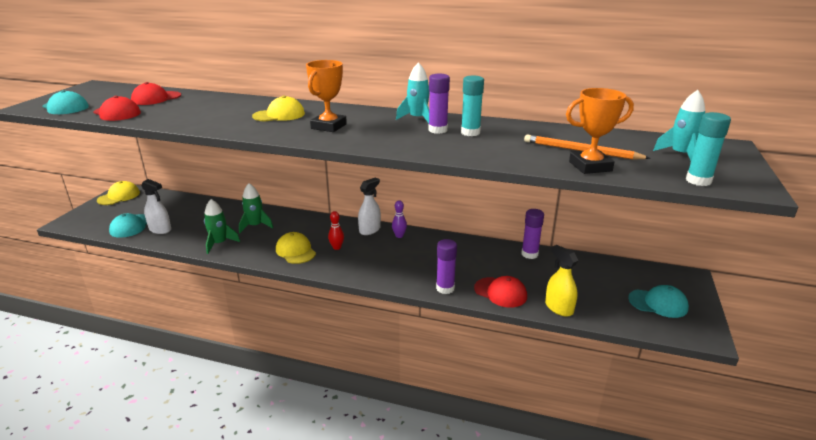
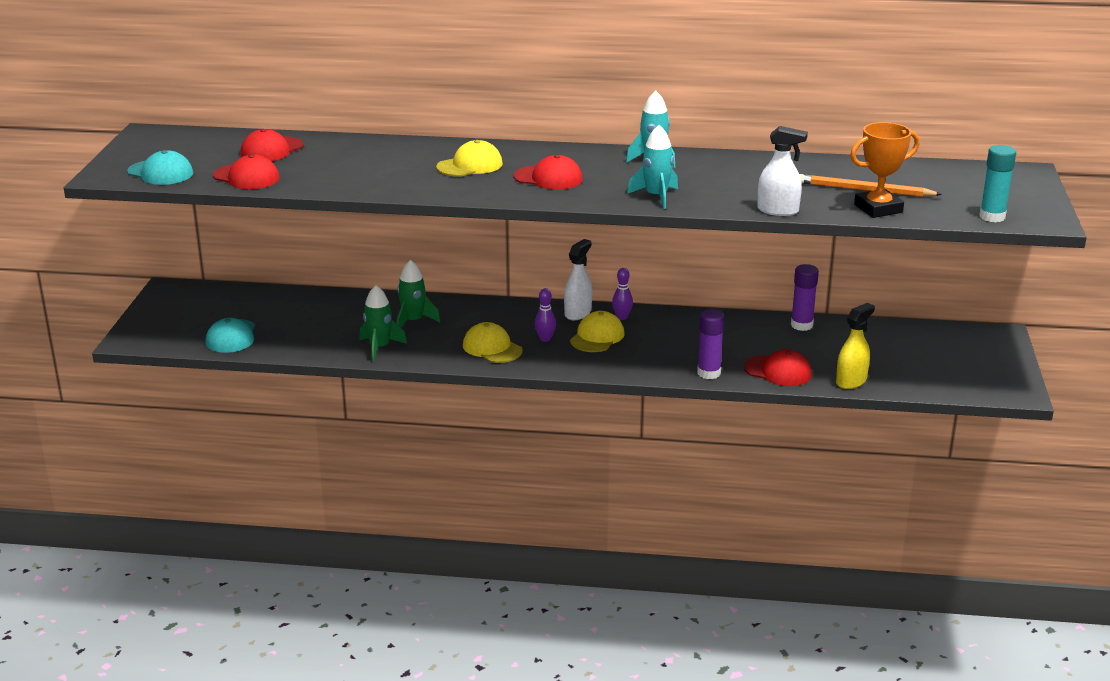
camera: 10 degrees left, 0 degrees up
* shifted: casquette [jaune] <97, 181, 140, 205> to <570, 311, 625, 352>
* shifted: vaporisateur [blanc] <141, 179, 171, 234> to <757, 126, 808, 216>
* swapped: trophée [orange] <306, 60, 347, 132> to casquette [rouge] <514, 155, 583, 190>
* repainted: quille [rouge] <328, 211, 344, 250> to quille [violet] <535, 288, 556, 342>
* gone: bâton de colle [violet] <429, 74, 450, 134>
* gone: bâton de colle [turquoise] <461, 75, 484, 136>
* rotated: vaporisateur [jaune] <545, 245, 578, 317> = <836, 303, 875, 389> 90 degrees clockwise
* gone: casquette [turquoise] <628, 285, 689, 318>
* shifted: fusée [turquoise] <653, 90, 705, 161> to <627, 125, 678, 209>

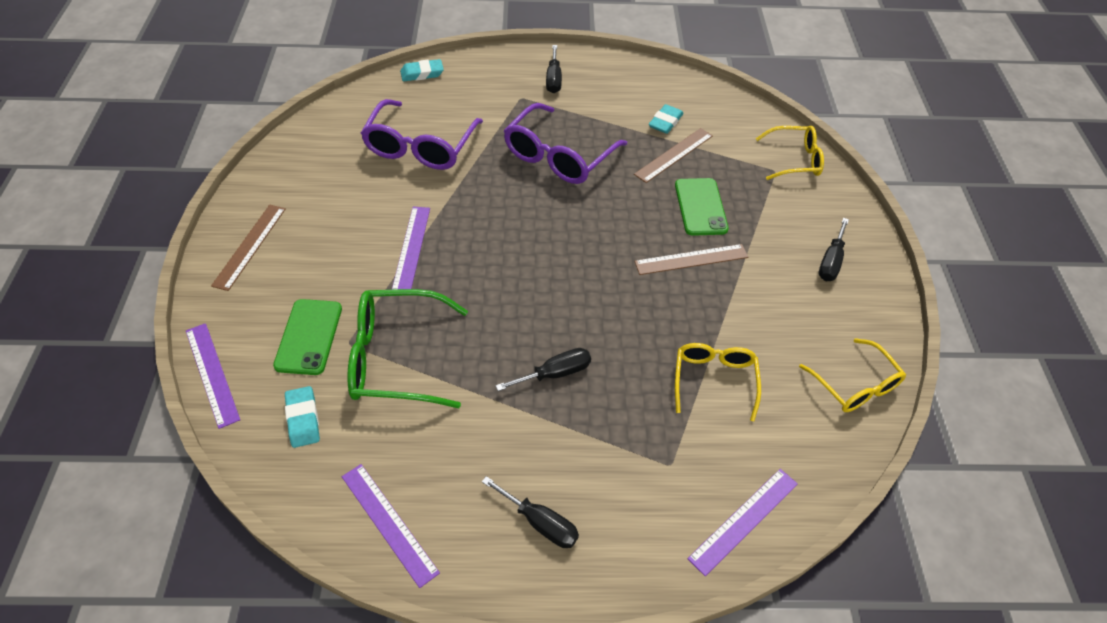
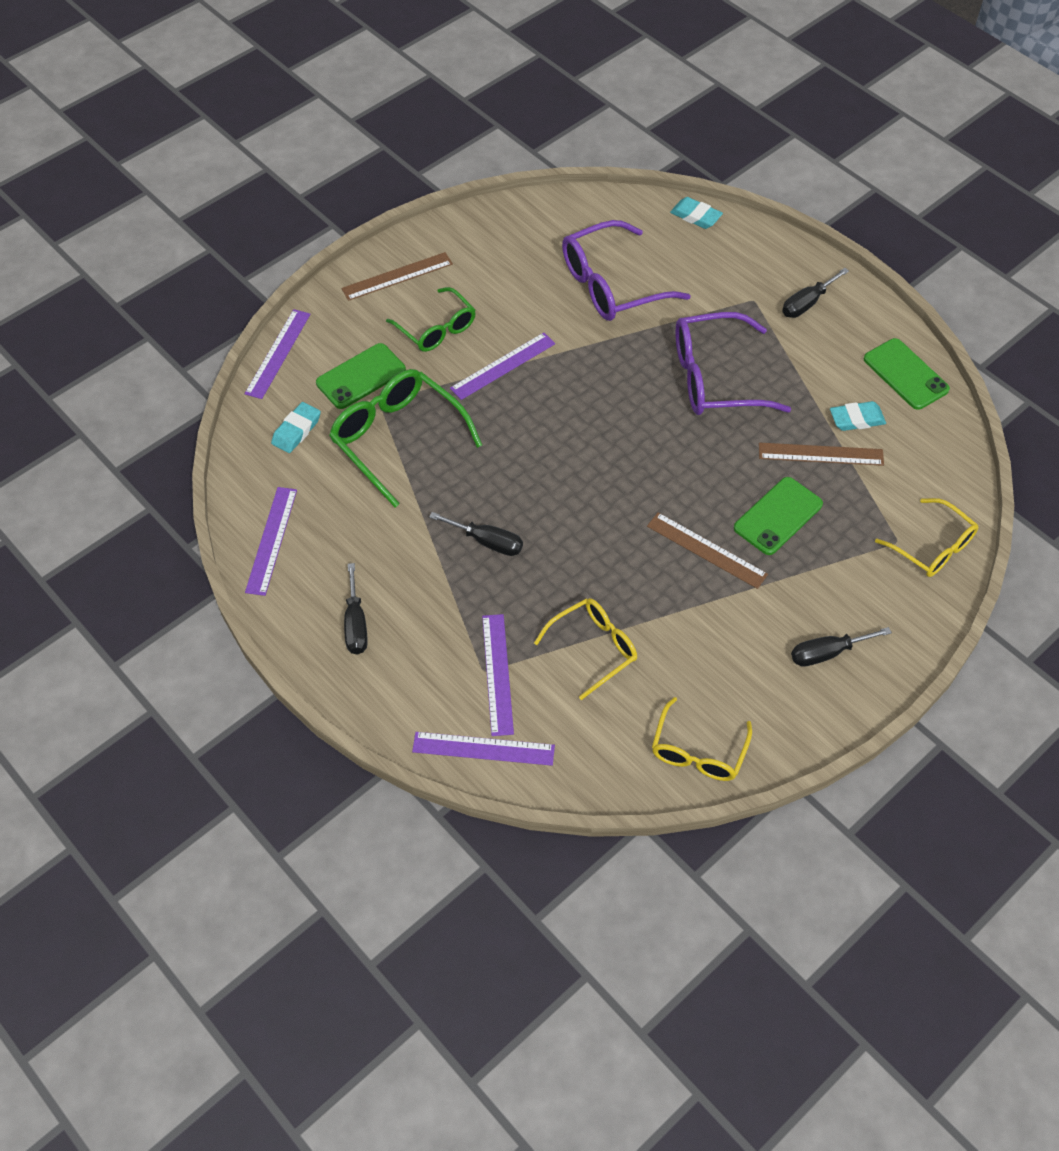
camera: 50 degrees right, 5 degrees up
* new: lunettes [vert] <386, 287, 476, 352>
* new: règle [violet] <482, 614, 514, 736>
* new: téléphone [vert] <864, 338, 950, 410>

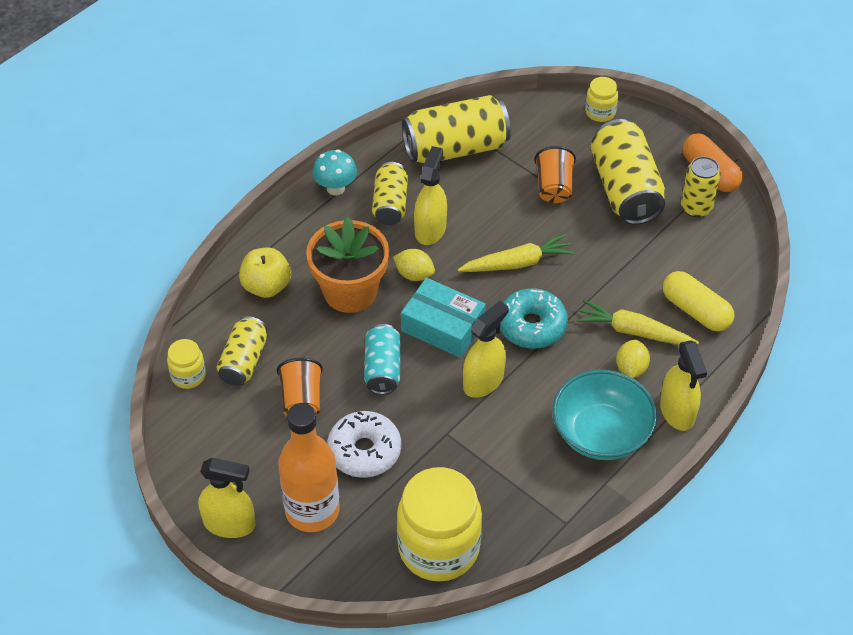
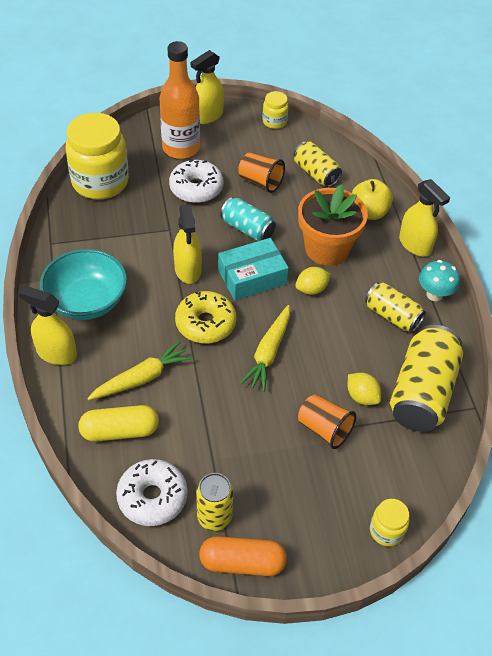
camera: 125 degrees right, 0 degrees up
* shifted: bocal [jaune] <167, 339, 206, 389> to <262, 91, 288, 129>
* shifted: vaporisateur [jaune] <414, 146, 447, 245> to <399, 179, 450, 257>
* repainted: beignet [turquoise] <500, 288, 568, 349> to beignet [jaune] <175, 291, 236, 343>
* gone: canette [jaune] <590, 119, 666, 225>
* shifted: citron [jaune] <616, 340, 650, 378> to <347, 373, 381, 405>
* new: beignet [blanc] <116, 459, 188, 526>

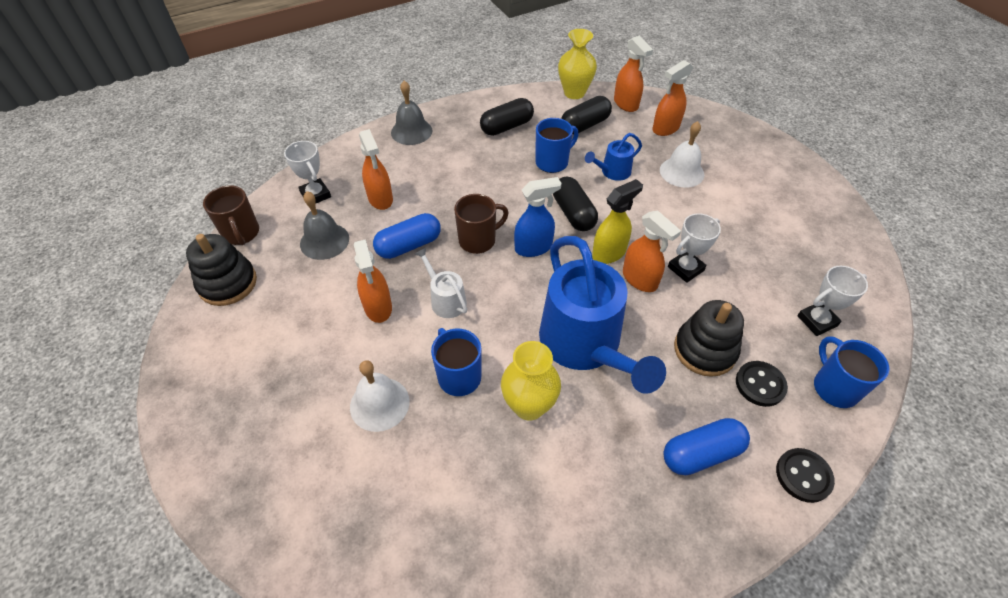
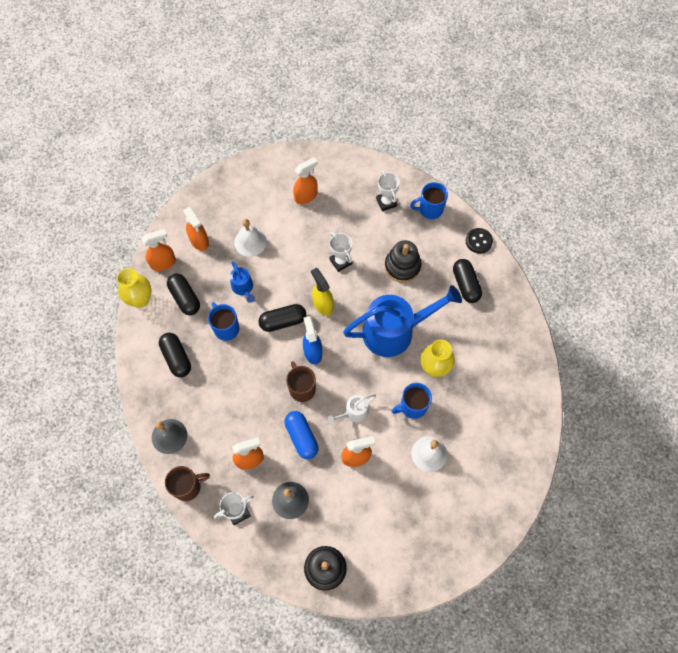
camera: 85 degrees left, 15 degrees up
* shifted: tasse [marron] <203, 185, 259, 245> to <165, 466, 210, 501>
* shifted: vaporisateur [orange] <623, 210, 681, 292> to <293, 157, 318, 204>
* repainted: gélule [bleu] <663, 418, 750, 475> to gélule [noir] <453, 259, 482, 303>
* gone: bouton [noir] <736, 361, 788, 407>

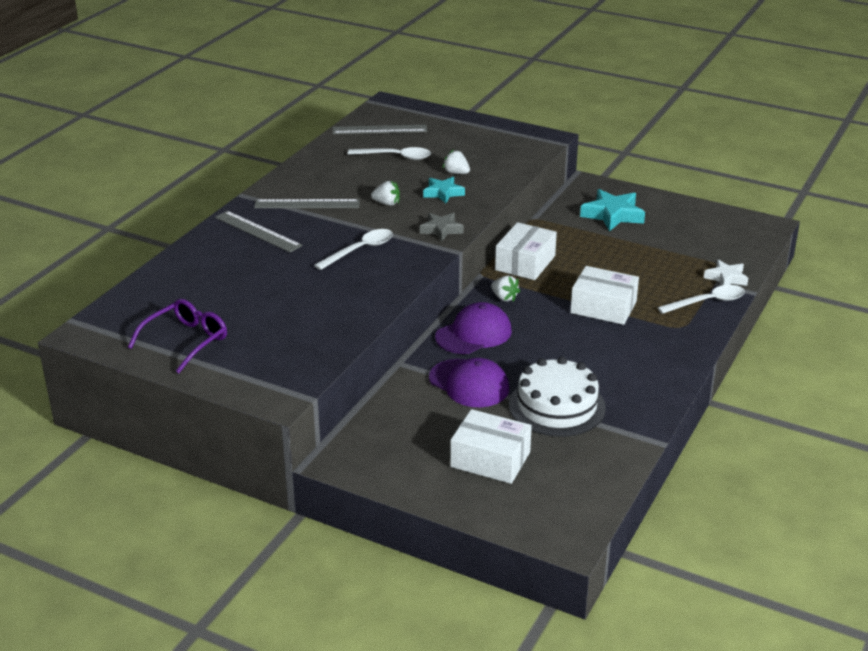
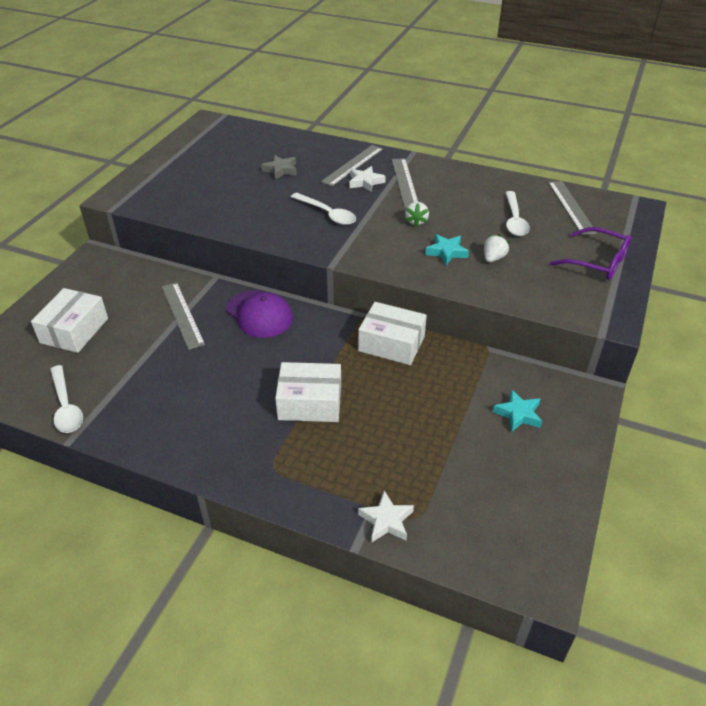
camera: 85 degrees right, 10 degrees up
* shifted: lunettes [violet] <128, 299, 227, 373> to <550, 227, 631, 280>
* shifted: étoile [gris] <420, 213, 464, 241> to <261, 155, 297, 180>
* swapped: casquette [violet] <429, 358, 509, 407> to règle [gris] <162, 282, 205, 350>
* gone: fraise [blanc] <491, 276, 520, 302>
* gone: gâteau [blanc] <509, 357, 606, 437>
* rotated: boîte [blanc] <570, 266, 639, 325> = <275, 362, 341, 422> 75 degrees clockwise
* scaled: étoile [turquoise] <580, 189, 645, 231> = <493, 389, 542, 432> x0.63
* shifted: cuillère [blanc] <657, 285, 745, 314> to <50, 365, 83, 433>
* new: étoile [blanc] <349, 166, 386, 192>

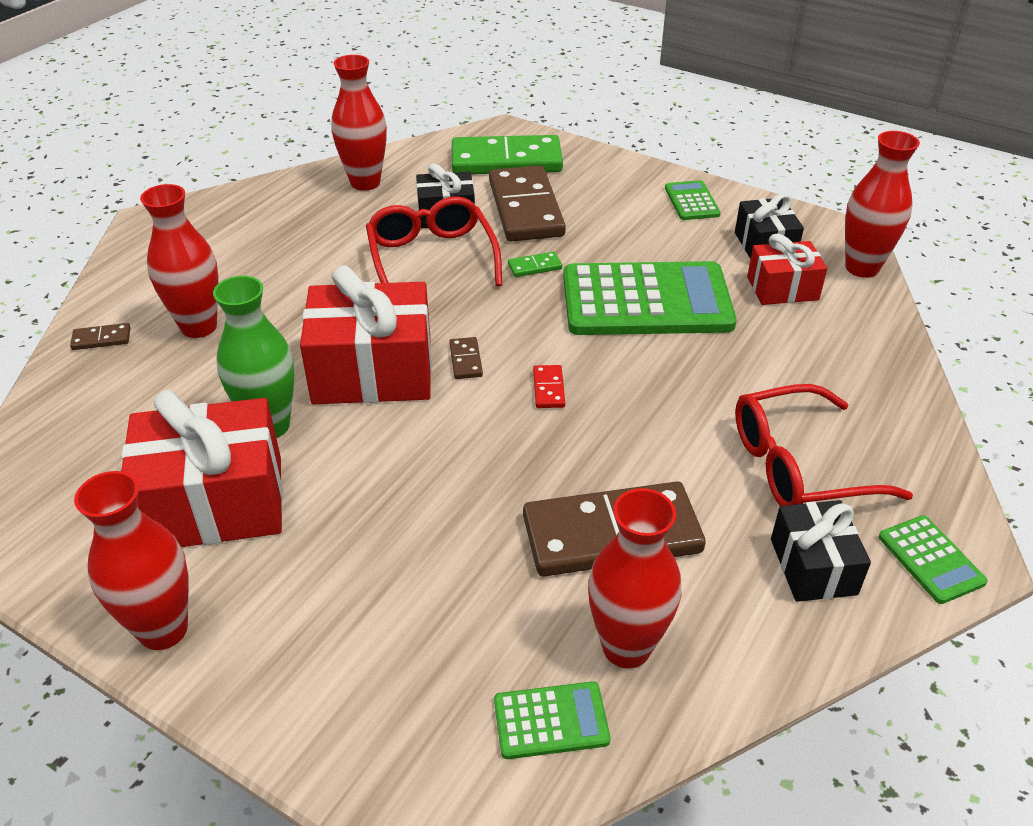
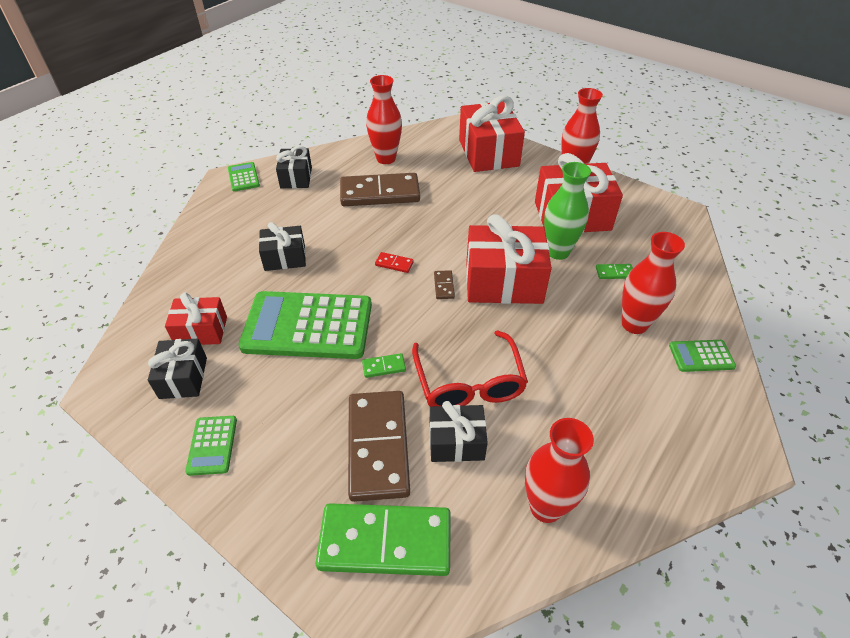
camera: 175 degrees left, 5 degrees up
* gone: domino [marron] <70, 323, 131, 350>
* shifted: calculatrice [vert] <494, 681, 611, 759> to <669, 340, 736, 372>
* rotated: domino [rouge] <533, 365, 565, 408> = <375, 252, 414, 273> 75 degrees counterclockwise
* gone: lunettes [rouge] <735, 384, 913, 506>
* gone: vase [rouge] <845, 131, 920, 278>
* new: cadeau [noir] <259, 222, 306, 271>
* new: cadeau [rouge] <459, 96, 525, 172>
* new: domino [vert] <596, 264, 633, 279>

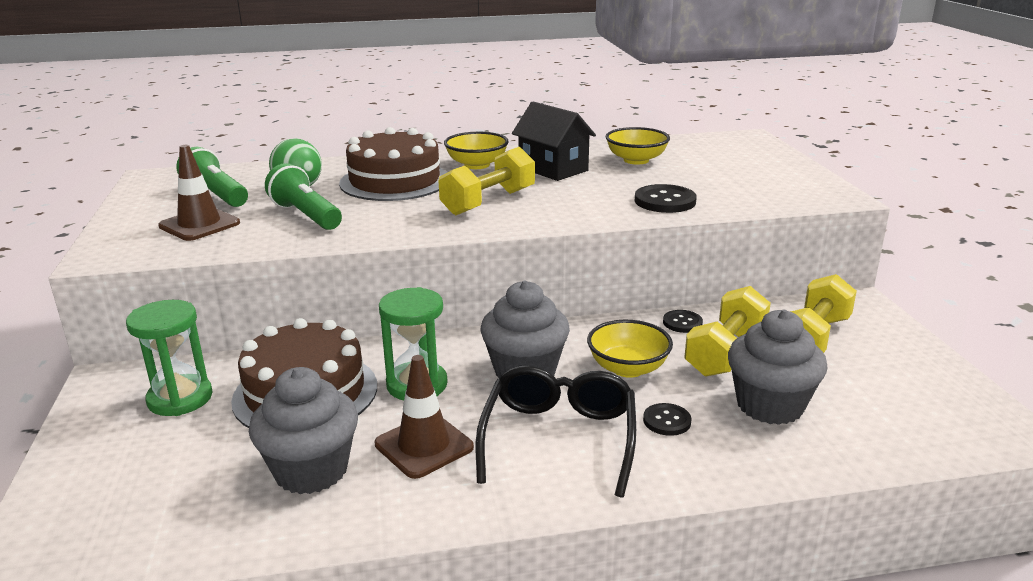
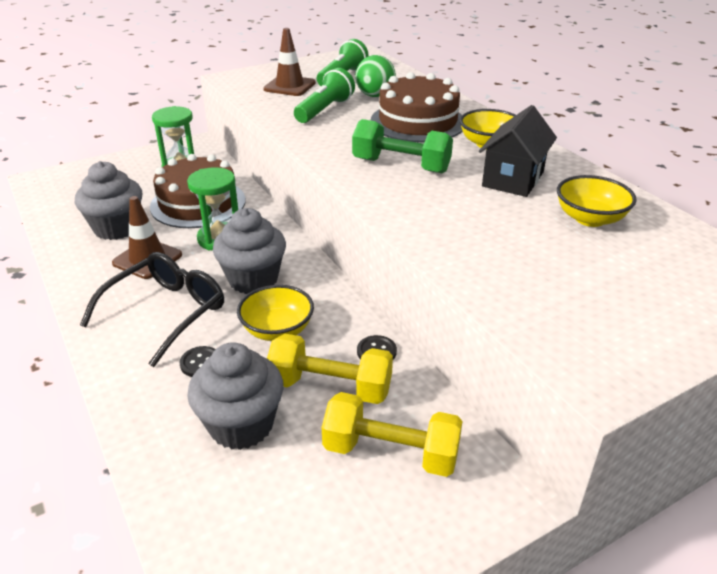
camera: 70 degrees right, 10 degrees up
* repainted: haltère [jaune] <438, 147, 535, 215> to haltère [vert] <352, 119, 453, 173>
* rotated: lunettes [noir] <476, 365, 636, 498> = <80, 252, 224, 367> 45 degrees counterclockwise
* gone: bouton [noir] <635, 184, 697, 213>

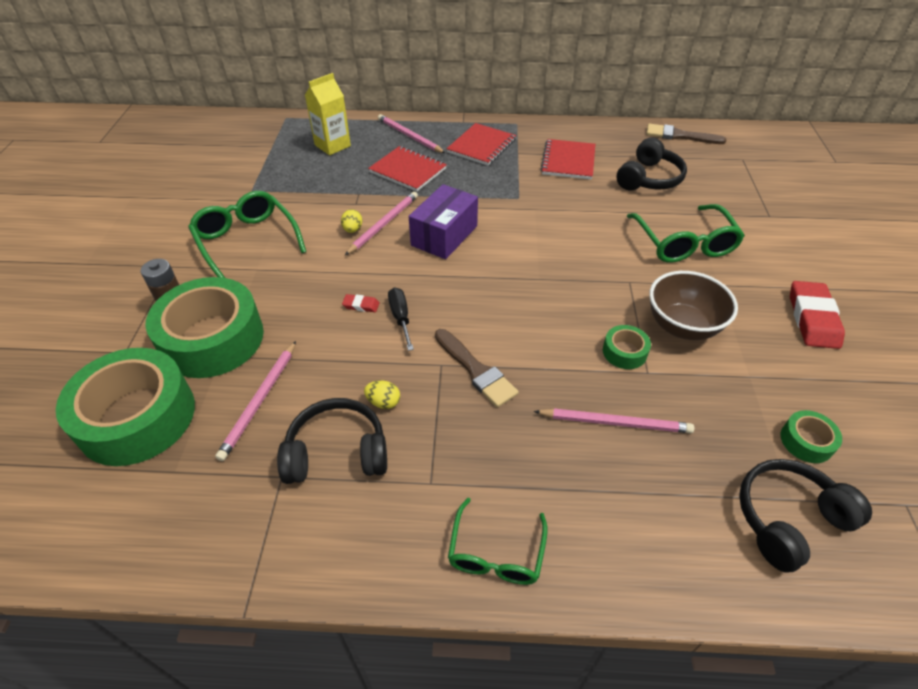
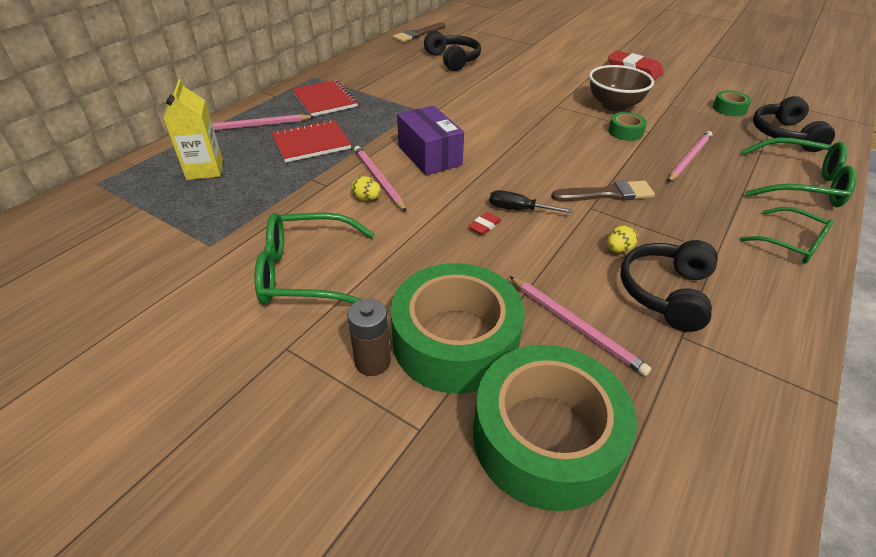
camera: 60 degrees left, 5 degrees down
* gone: carnet [rouge] <541, 139, 595, 180>
* shifted: lunettes [vert] <627, 204, 745, 263> to <742, 137, 857, 207>

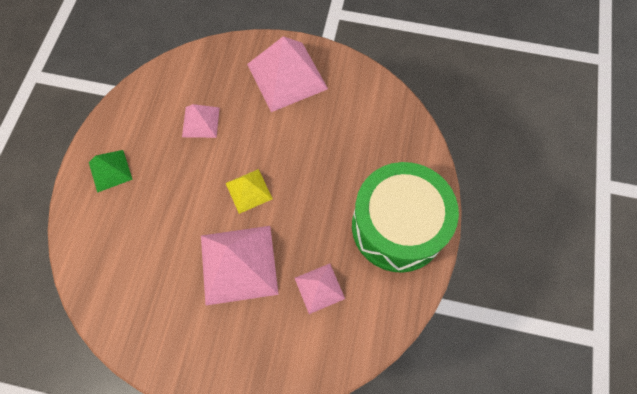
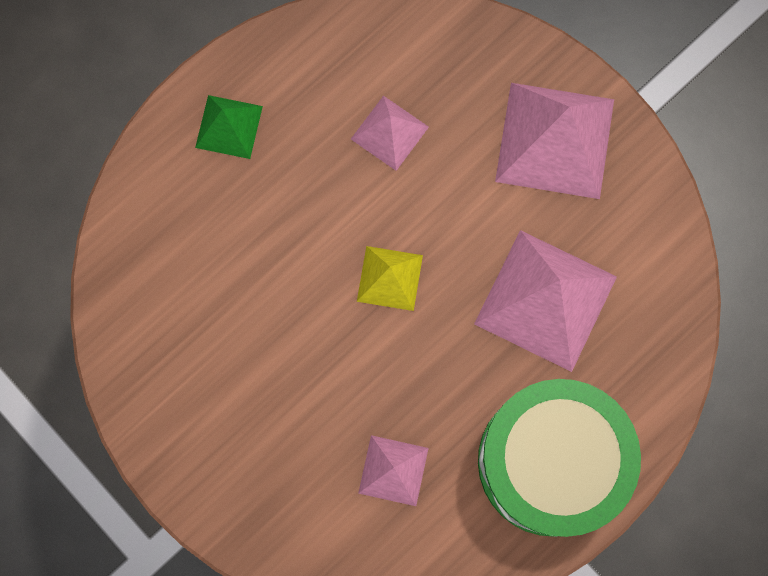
camera: 35 degrees right, 10 degrees up
* shifted: pyramide [rose] <201, 226, 279, 305> to <474, 230, 617, 372>

